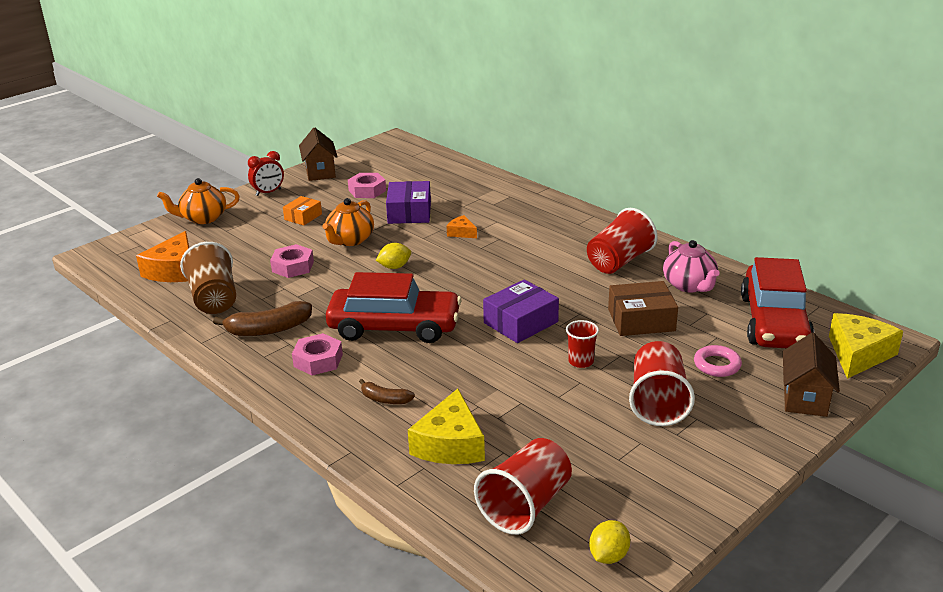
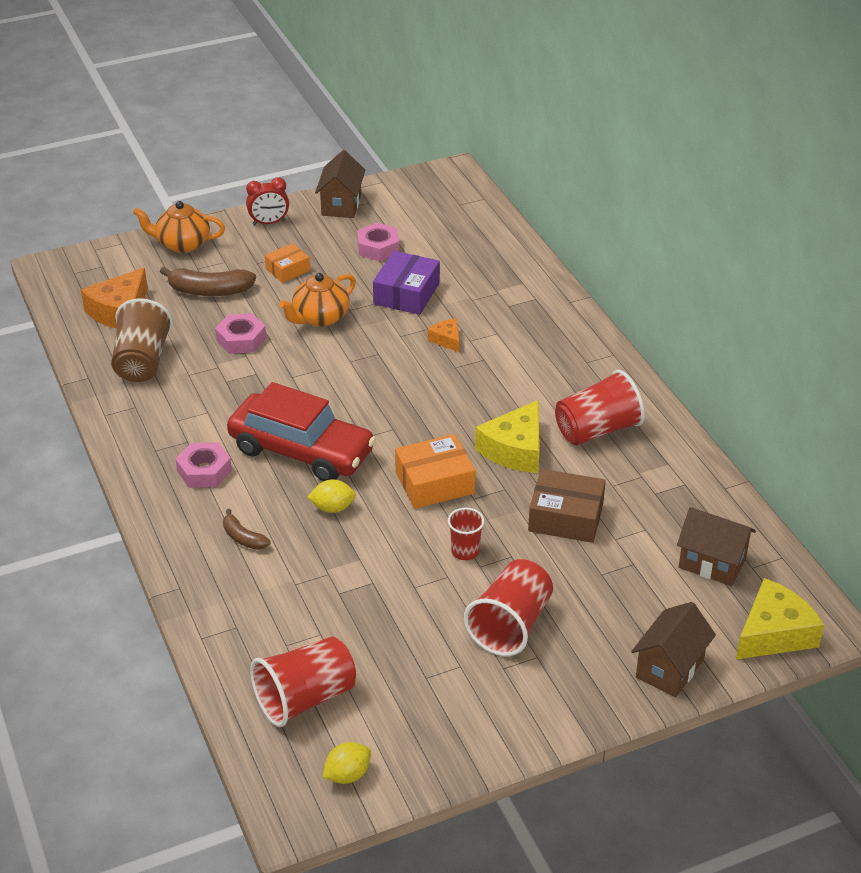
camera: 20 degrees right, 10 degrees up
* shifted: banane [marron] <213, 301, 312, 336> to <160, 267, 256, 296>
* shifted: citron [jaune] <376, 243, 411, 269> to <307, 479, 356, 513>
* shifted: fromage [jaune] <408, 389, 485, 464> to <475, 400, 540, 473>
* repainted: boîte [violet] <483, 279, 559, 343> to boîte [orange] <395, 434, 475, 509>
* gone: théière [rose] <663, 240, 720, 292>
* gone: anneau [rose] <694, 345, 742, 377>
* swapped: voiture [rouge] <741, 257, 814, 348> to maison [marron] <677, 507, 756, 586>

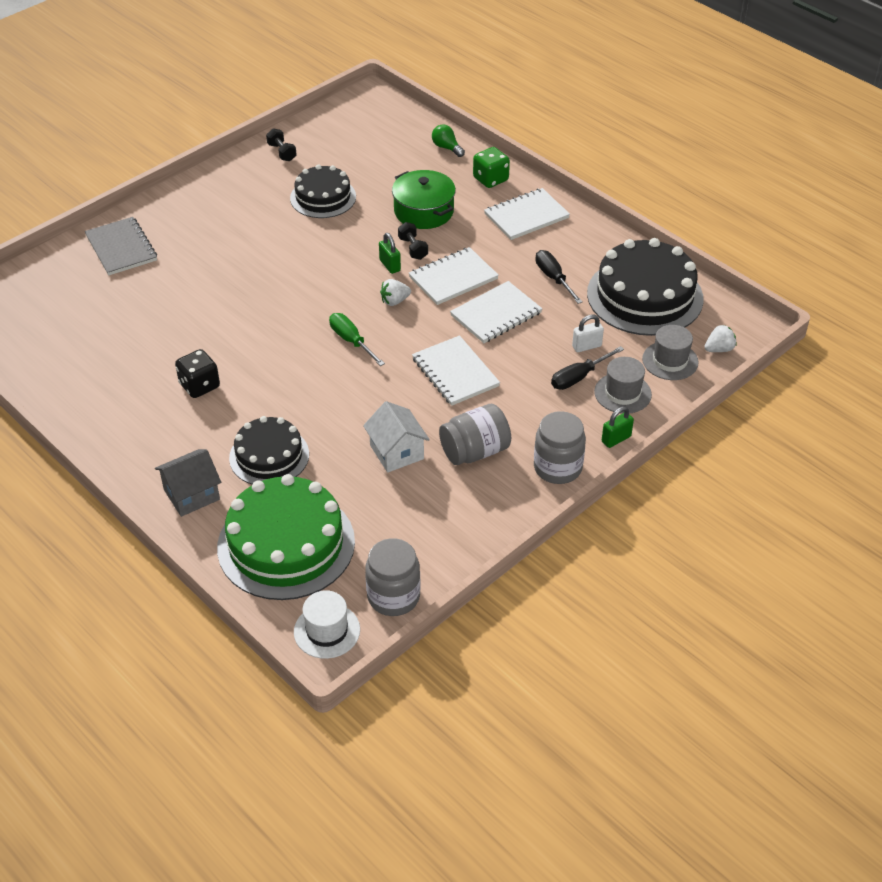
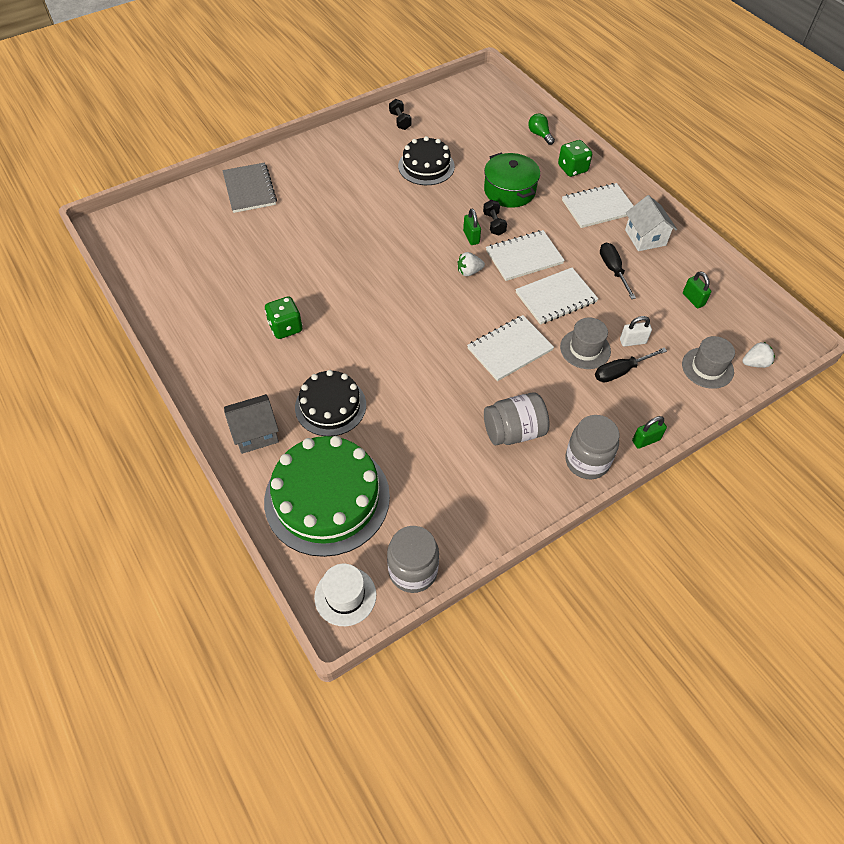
camera: 10 degrees right, 10 degrees up
* repainted: dé [noir] <175, 349, 220, 398> to dé [vert] <265, 296, 302, 339>
* gone: tournevis [vert] <329, 313, 385, 366>
* shifted: maison [blanc] <363, 401, 430, 472> to <625, 195, 677, 251>
* rotated: carnet [blanc] <412, 335, 500, 406> = <467, 315, 554, 381> 75 degrees clockwise
* swapped: gâteau [noir] <587, 238, 704, 336> to cadenas [vert] <683, 271, 711, 308>
* shifted: chapeau [gris] <594, 357, 652, 414> to <560, 318, 611, 369>

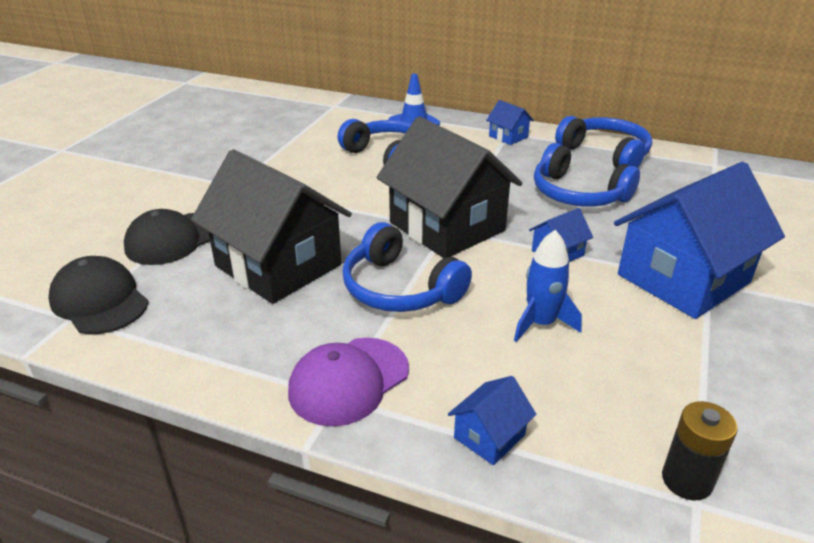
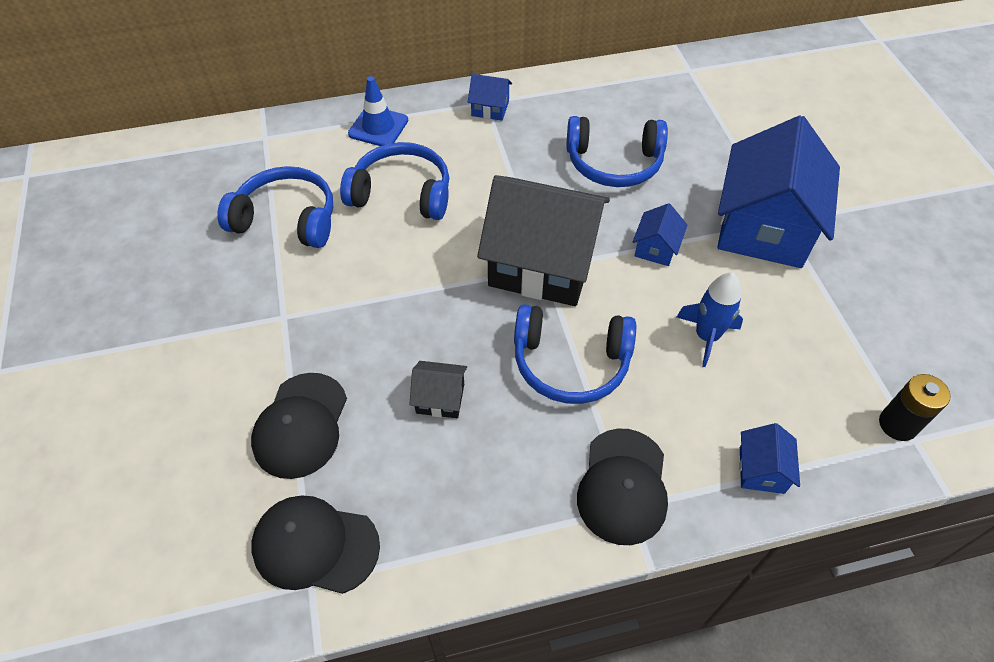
camera: 35 degrees left, 20 degrees up
* scaled: maison [noir] <191, 149, 352, 304> = <409, 361, 467, 418> x0.42
* repainted: casquette [violet] <288, 338, 409, 426> to casquette [noir] <577, 428, 668, 545>
* shifted: casque audio [bleu] <555, 116, 652, 168> to <217, 166, 333, 248>

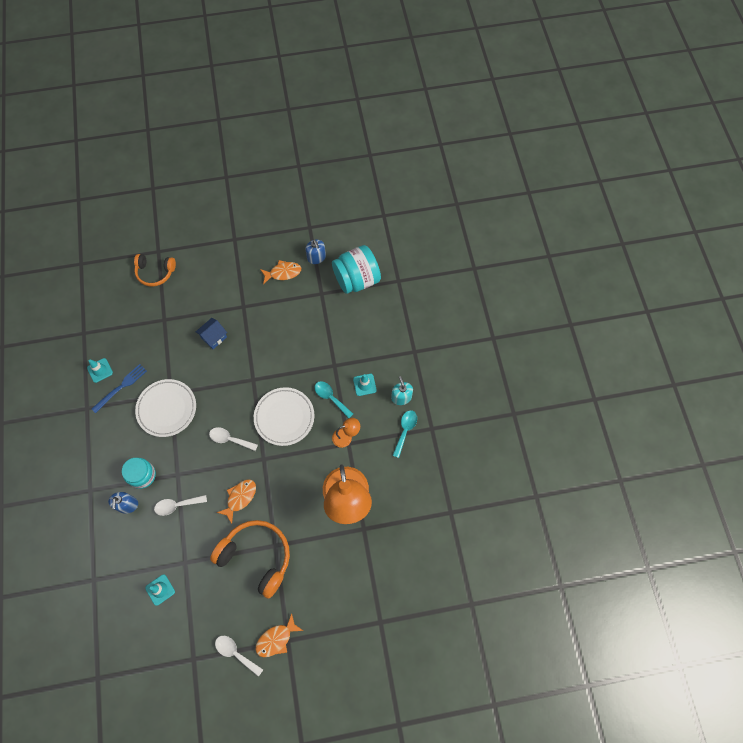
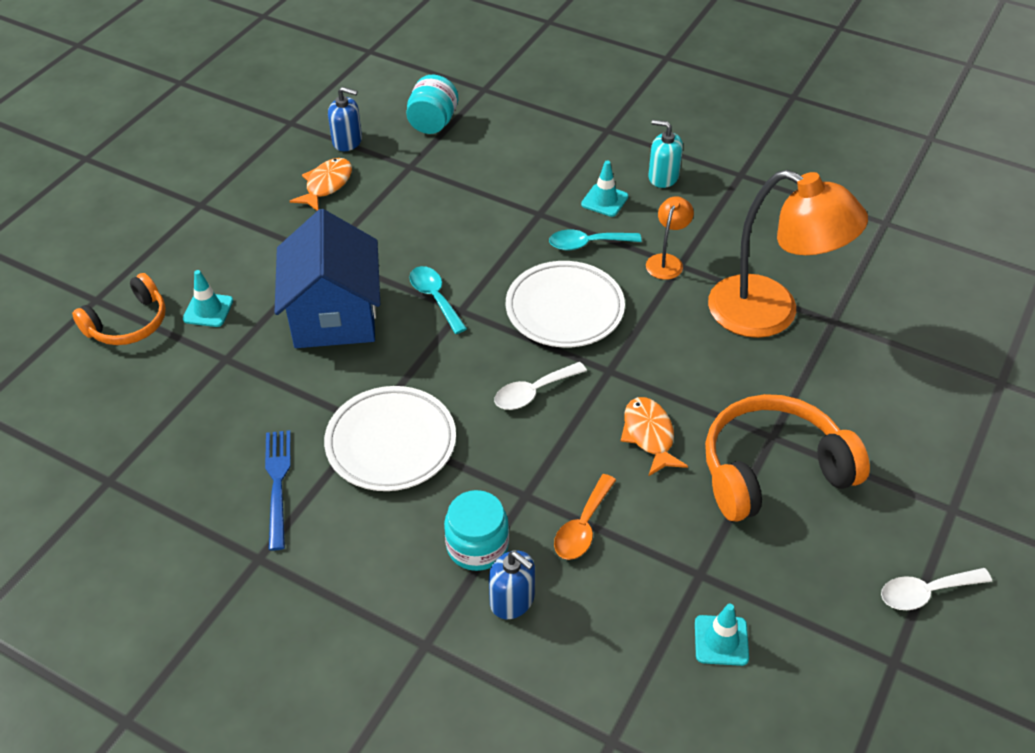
camera: 50 degrees left, 20 degrees down
* shifted: cône de chantier [turquoise] <87, 358, 113, 383> to <183, 270, 233, 327>
* repainted: cuillère [blanc] <154, 495, 207, 516> to cuillère [orange] <554, 474, 616, 560>
* scaled: maison [bleu] <196, 318, 227, 349> = <274, 209, 380, 348> x2.07
* gone: poisson [orange] <255, 613, 303, 657>
* scaled: bocal [turquoise] <332, 245, 381, 294> = <406, 75, 458, 134> x0.63
* shifted: cuillère [turquoise] <392, 410, 417, 458> to <410, 266, 467, 334>

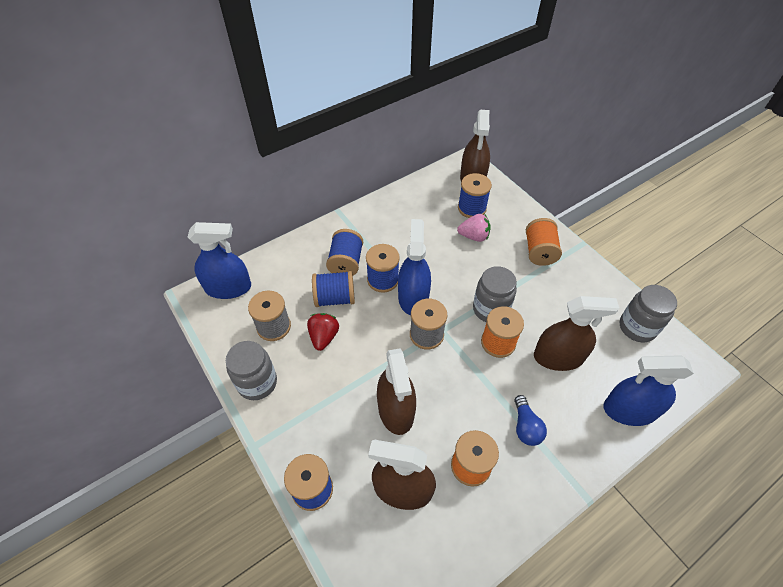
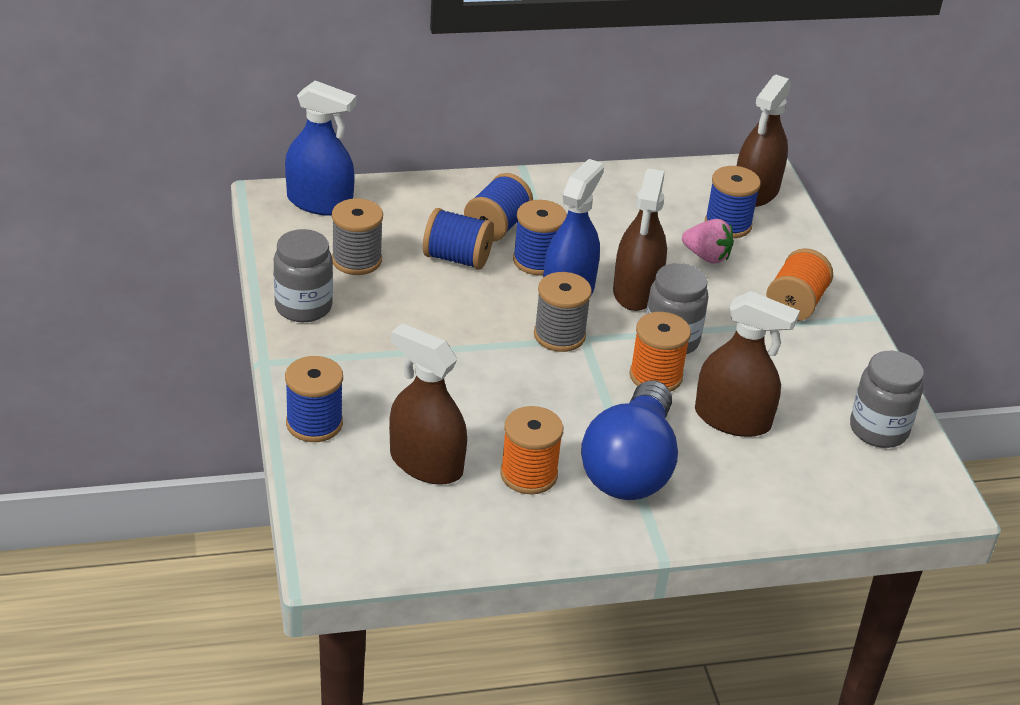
camera: 20 degrees right, 15 degrees down
* gone: fraise [rouge] <307, 313, 339, 351>
* shifted: vaporisateur [marron] <377, 348, 416, 435> to <613, 169, 667, 311>
* scaled: ampoule [bleu] <514, 395, 547, 446> = <581, 380, 678, 500> x2.20
* gone: vaporisateur [bleu] <603, 355, 694, 426>

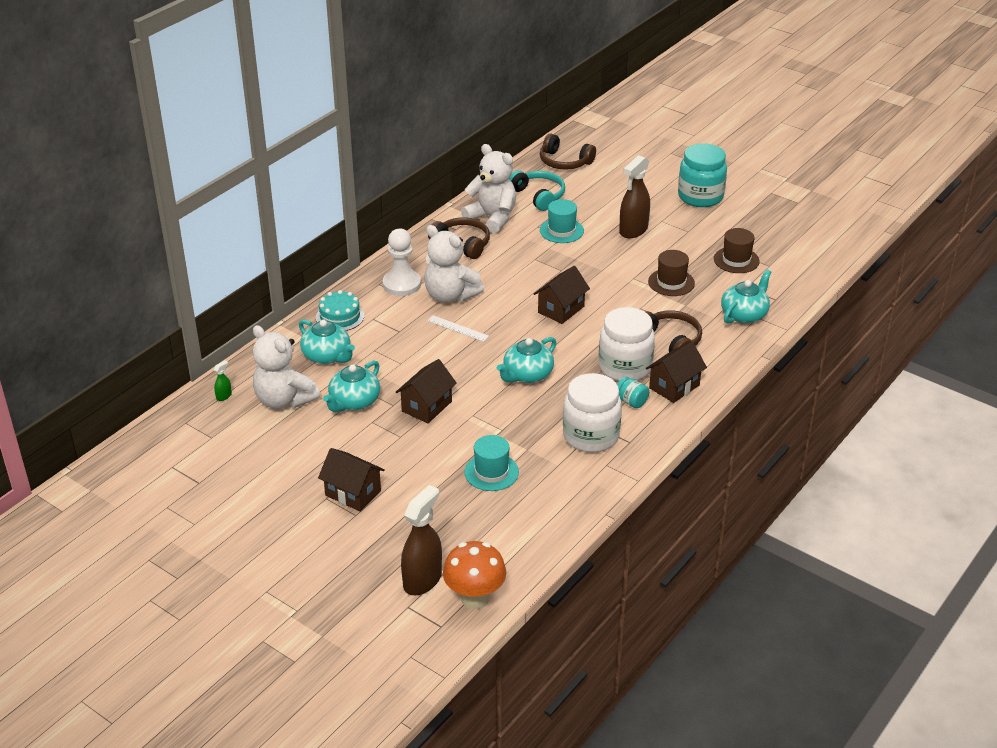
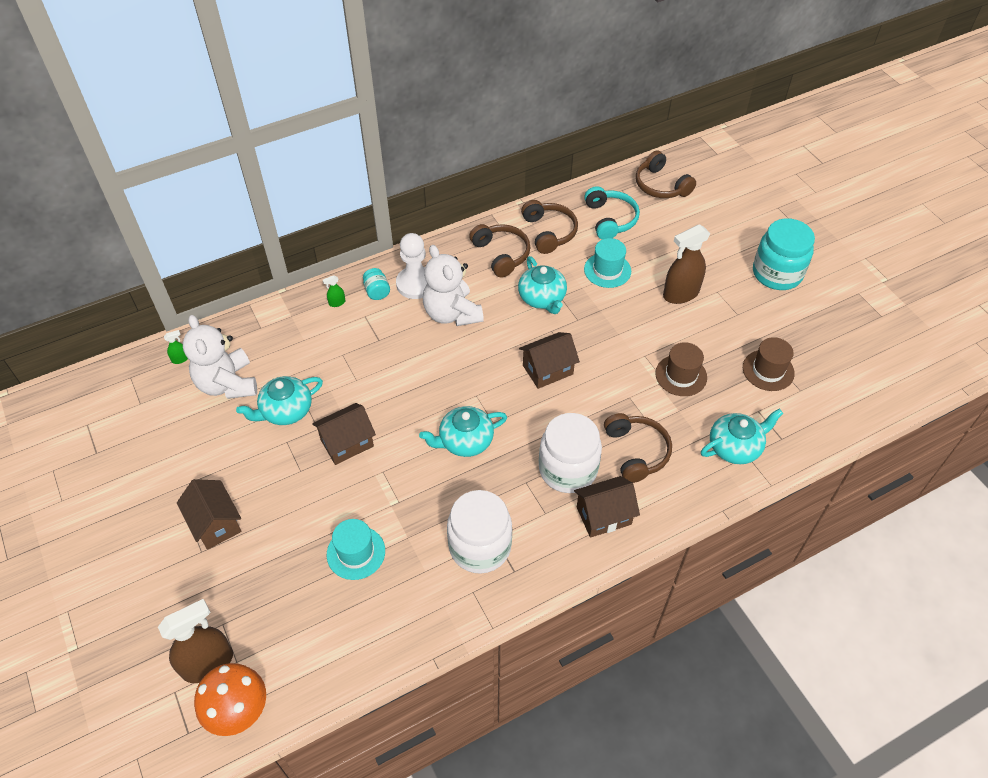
camera: 25 degrees right, 15 degrees up
* shifted: théière [turquoise] <299, 319, 355, 364> to <518, 256, 567, 314>
* swapped: gâteau [turquoise] <316, 290, 364, 331> to vaporisateur [vert] <323, 275, 345, 307>
* gone: règle [blanc] <427, 315, 489, 342>
* swapped: ours en peluche [blanc] <461, 144, 516, 234> to casque audio [marron] <521, 200, 578, 254>
* shifted: bocal [turquoise] <617, 377, 649, 408> to <363, 268, 390, 300>

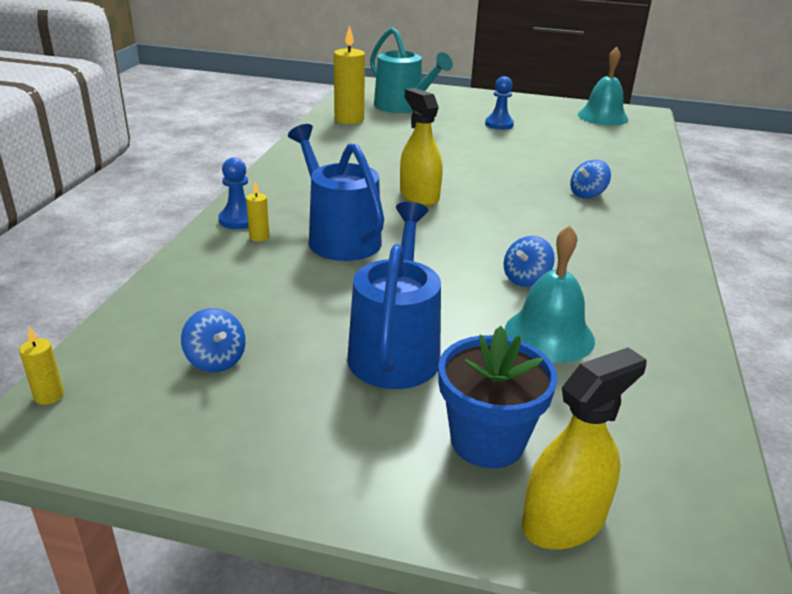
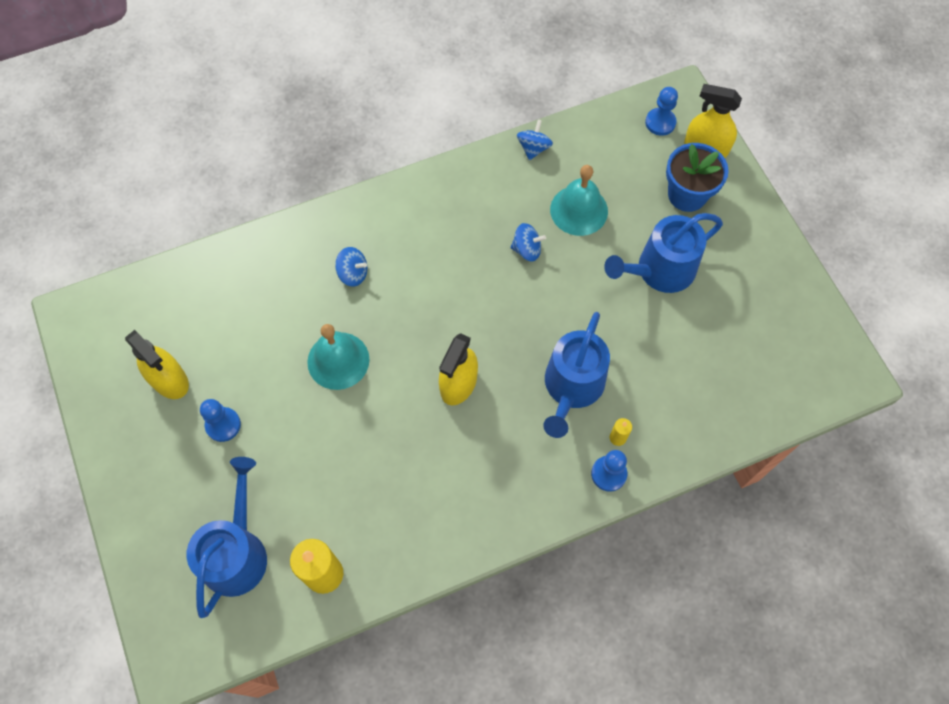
camera: 125 degrees left, 35 degrees up
* gone: bougie [jaune] <19, 327, 64, 405>
* shifted: toupie [bleu] <181, 308, 246, 372> to <517, 120, 553, 160>
* repainted: arrosoir [turquoise] <370, 27, 453, 113> to arrosoir [bleu] <187, 457, 267, 618>
* shifted: cloche [turquoise] <578, 47, 628, 126> to <307, 324, 370, 390>
* new: vaporisateur [jaune] <125, 330, 189, 399>
* new: pion [bleu] <645, 87, 678, 136>

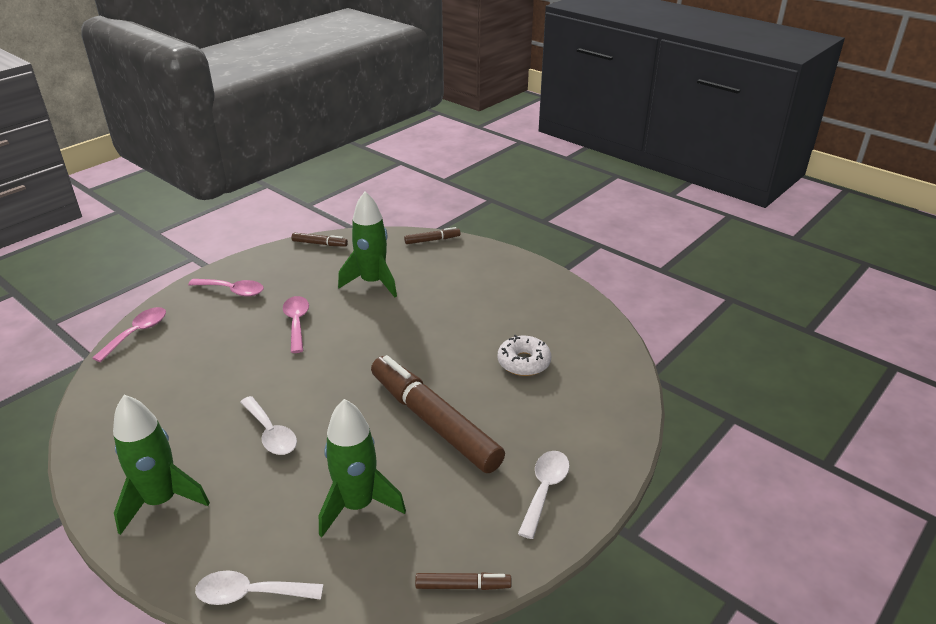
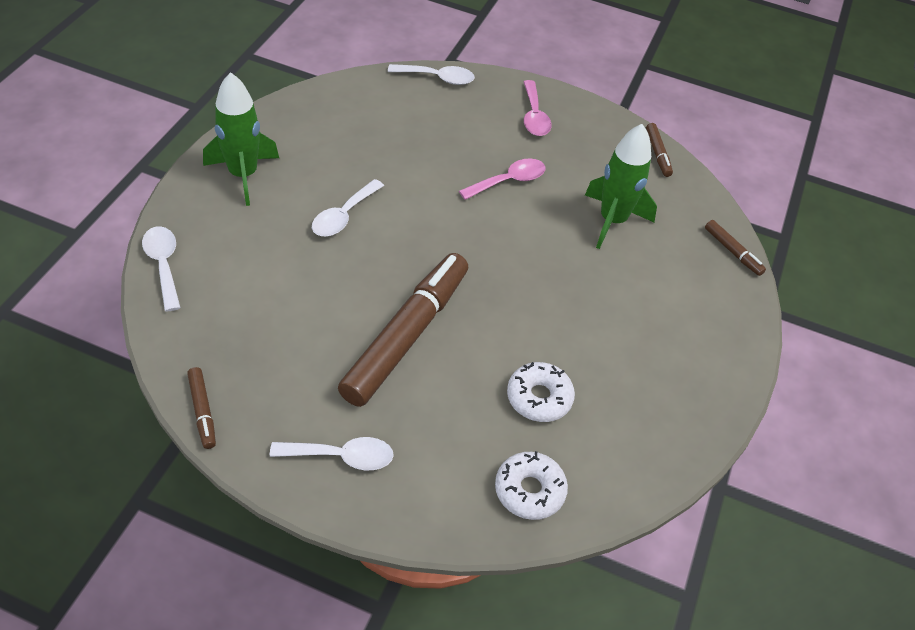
camera: 65 degrees right, 15 degrees up
* repainted: cuillère [rose] <92, 307, 166, 362> to cuillère [blanc] <388, 64, 475, 85>
* gone: fusée [vert] <319, 399, 406, 537>
* new: beignet [blanc] <495, 451, 568, 520>

